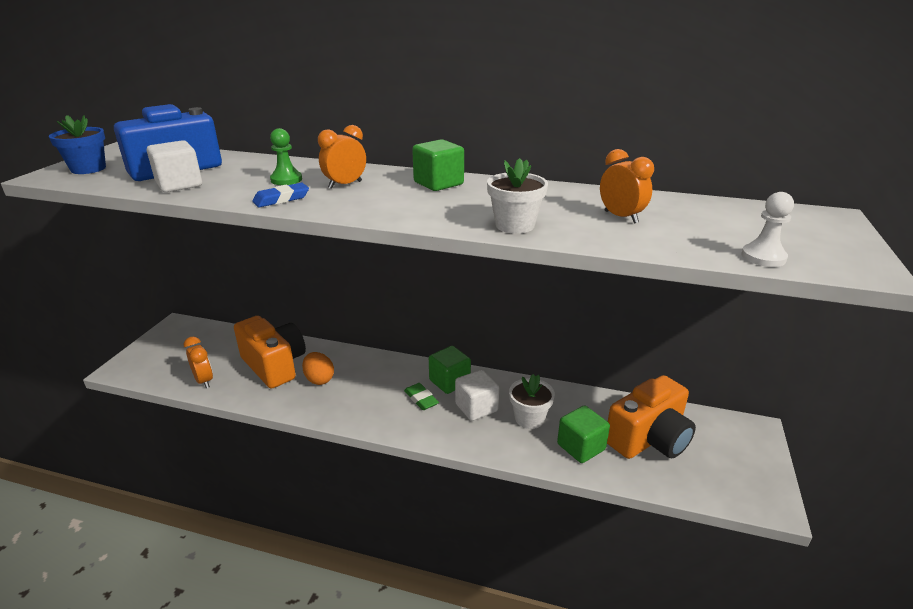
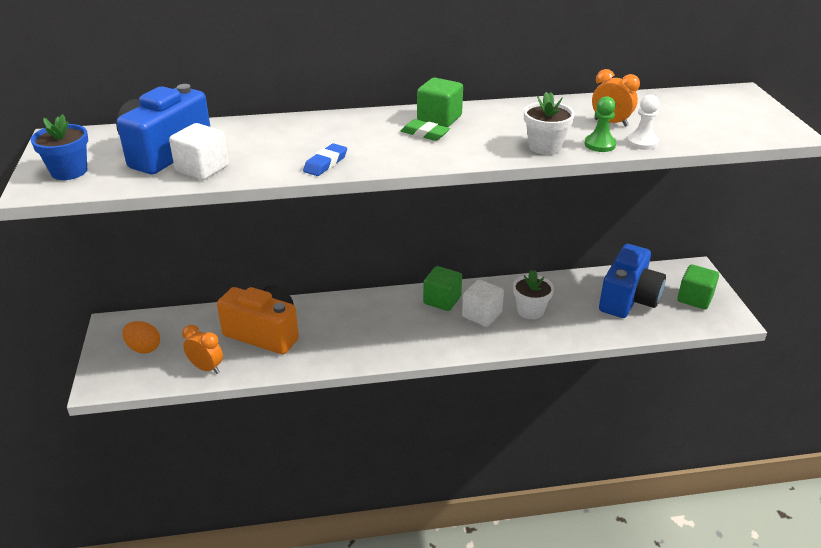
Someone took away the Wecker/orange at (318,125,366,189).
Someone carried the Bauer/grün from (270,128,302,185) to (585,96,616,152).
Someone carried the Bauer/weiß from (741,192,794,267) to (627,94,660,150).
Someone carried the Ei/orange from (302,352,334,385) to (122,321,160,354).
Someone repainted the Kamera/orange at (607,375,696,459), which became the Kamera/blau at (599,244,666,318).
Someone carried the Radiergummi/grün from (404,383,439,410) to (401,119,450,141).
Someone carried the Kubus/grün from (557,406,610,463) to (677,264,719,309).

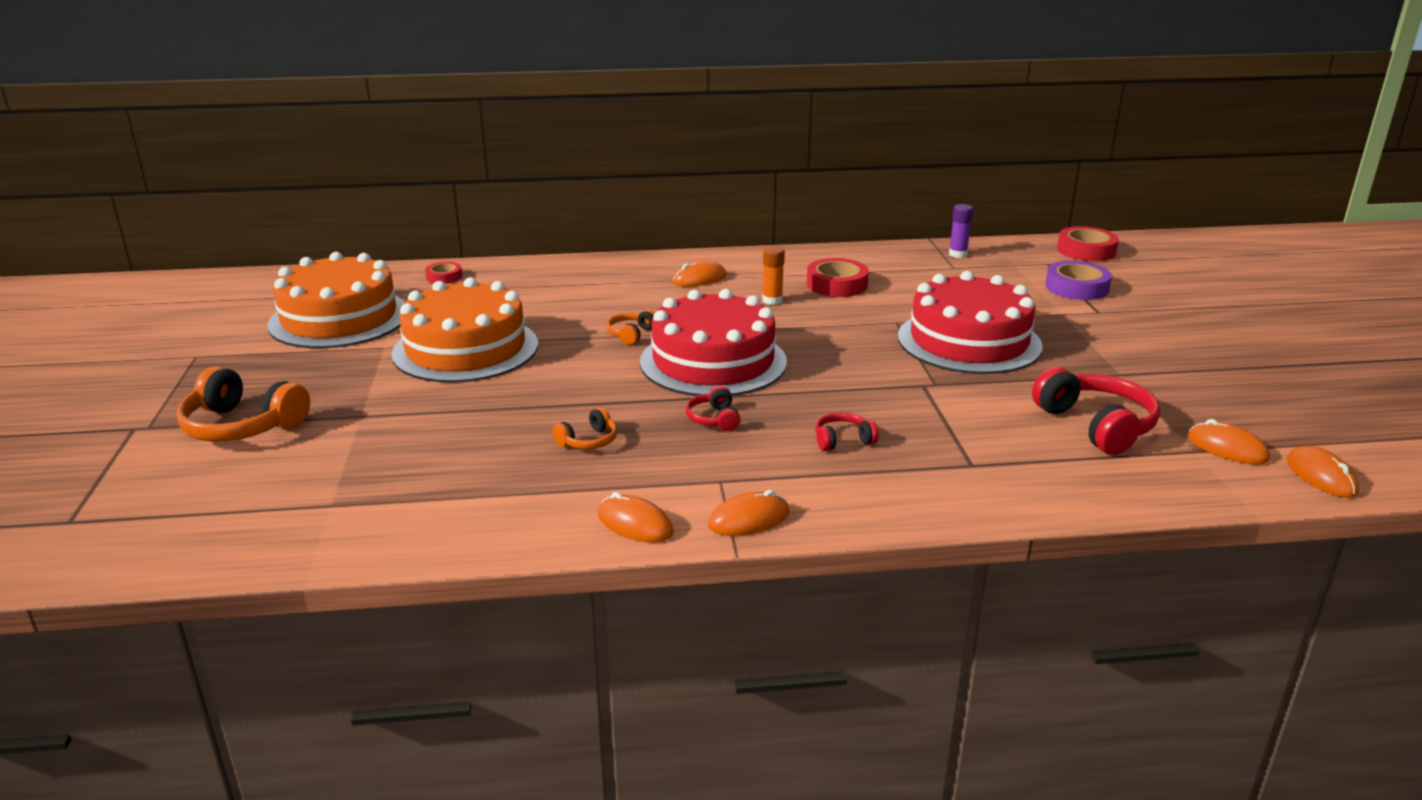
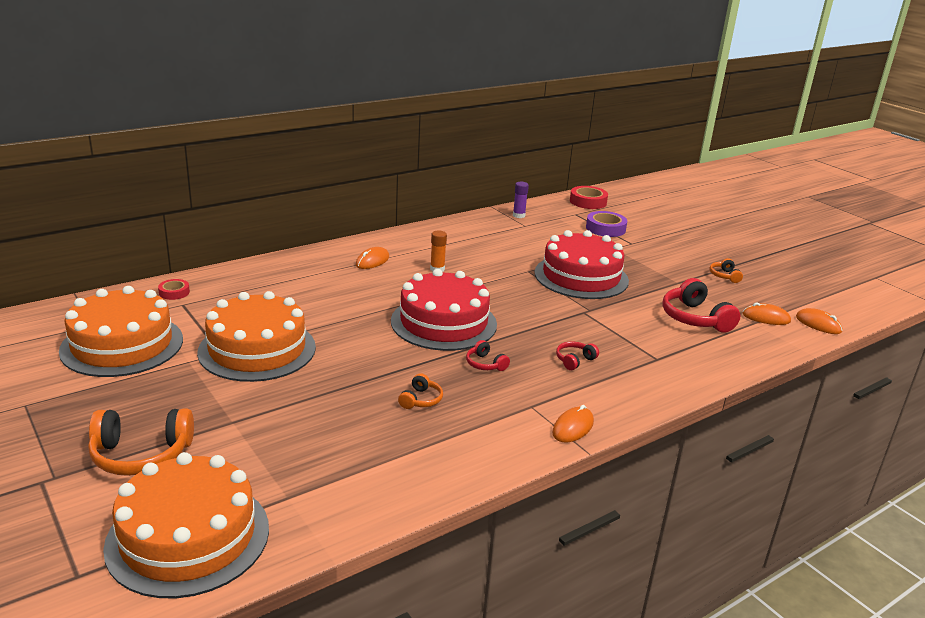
Someone took away the Klebeband/rot at (807,258,869,297).
Someone carried the Kopfhörer/orange from (607,309,655,345) to (709,258,743,283).
Someone rotated the Kopfhörer/rot at (1032,367,1160,455) by 150 degrees counterclockwise.
Someone took away the Computermaus/orange at (598,492,673,542).
Someone put down the Kuchen/orange at (103,452,269,598).

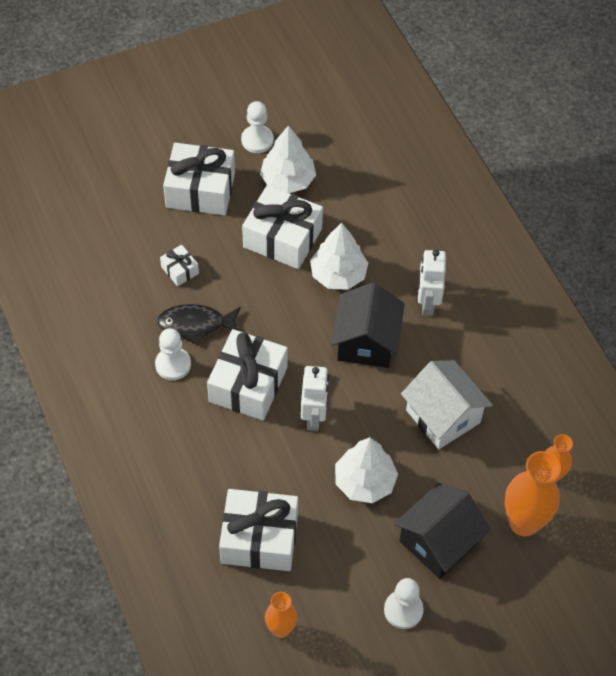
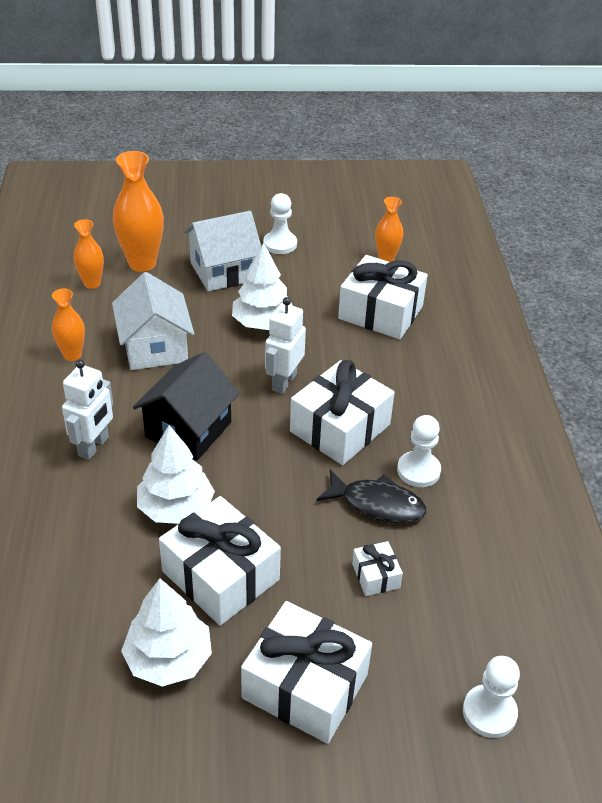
Someone carried the Bauer/weiß from (241,101,274,153) to (463,656,520,738).
Someone repainted the Haus/schwarz at (394,483,491,579), which became the Haus/weiß at (183,211,261,292).
Someone put down the Vase/orange at (52,289,85,361).

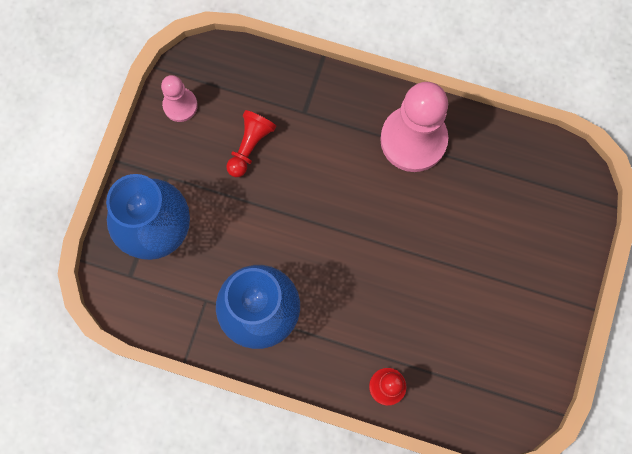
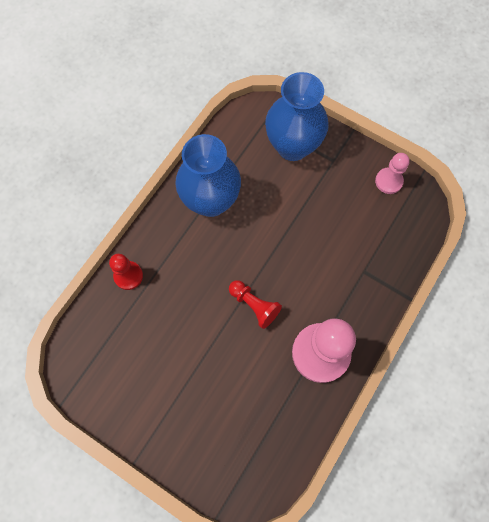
Someone carried the Bauer/rot from (226,110,277,177) to (229,280,282,329).

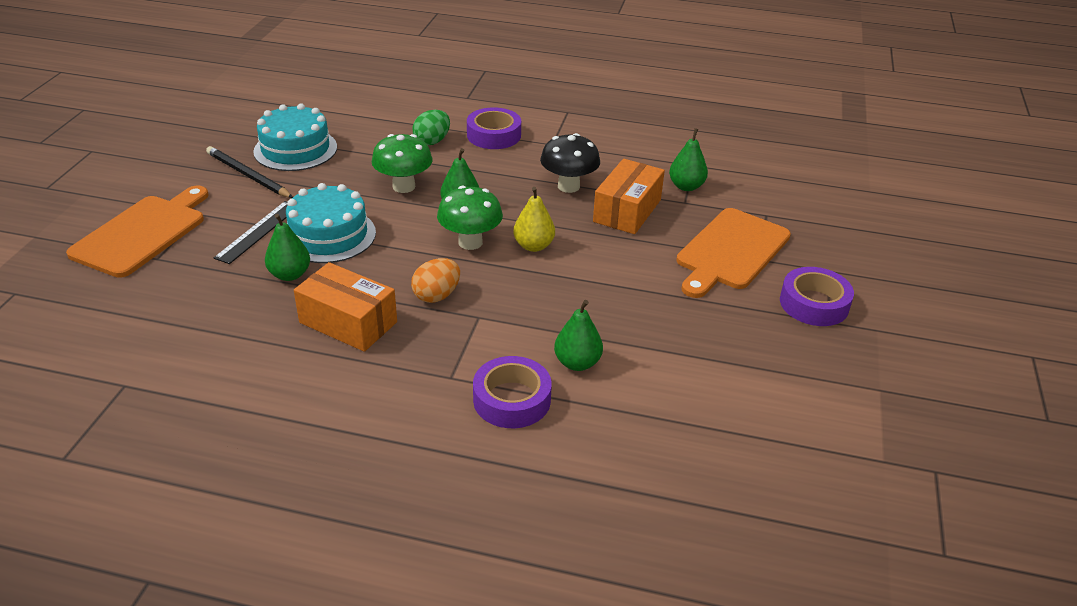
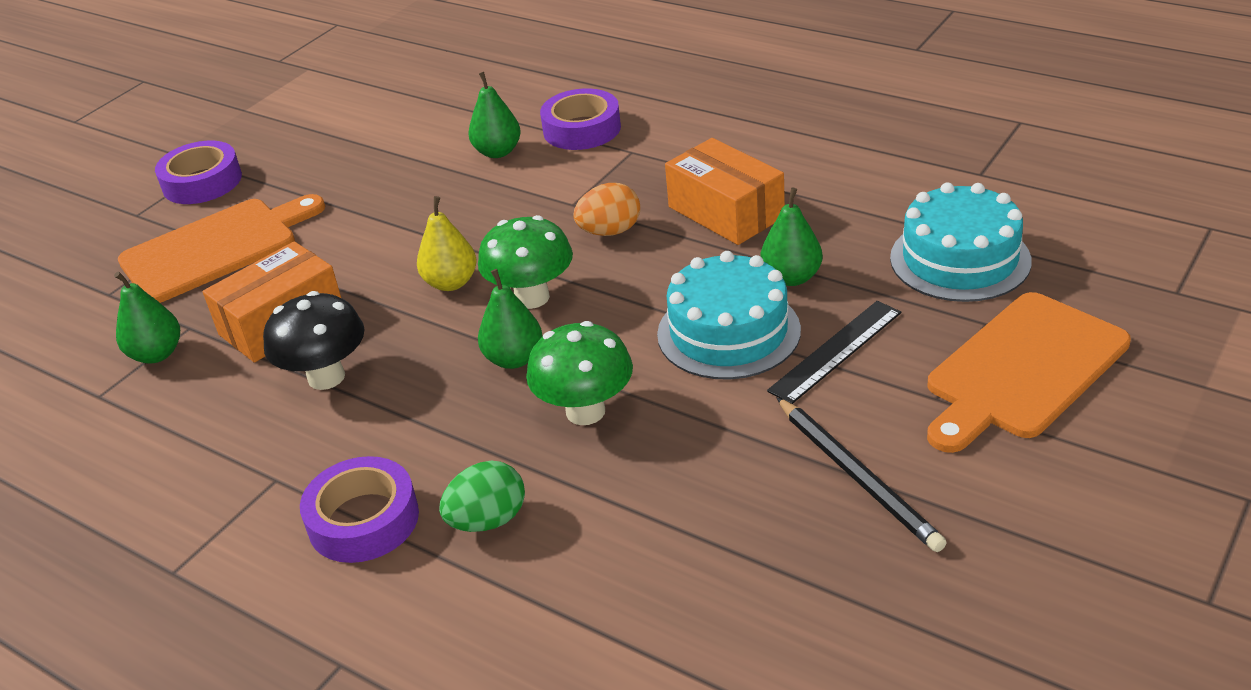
Someone carried the Kuchen/türkis from (253,104,337,171) to (890,182,1032,302).

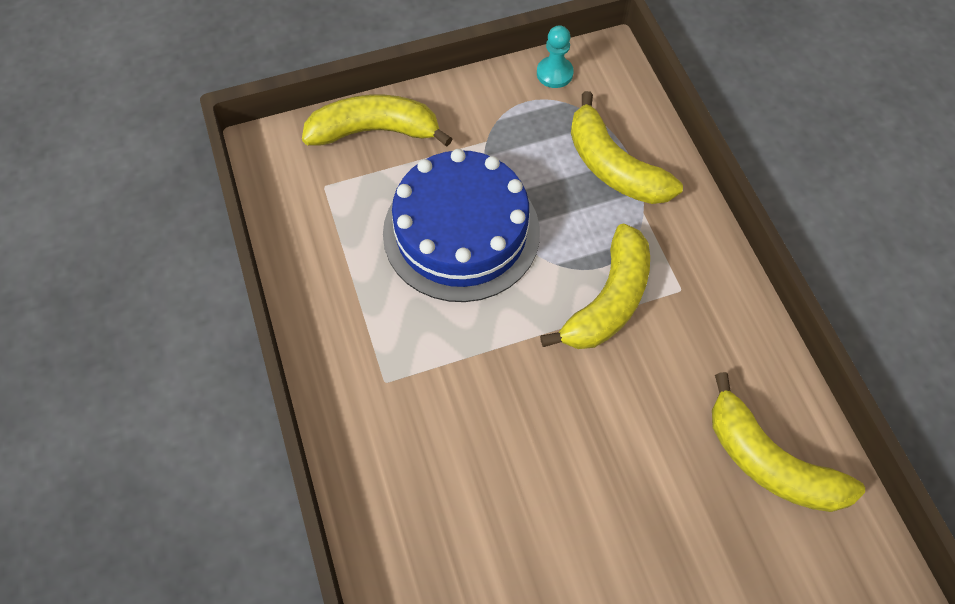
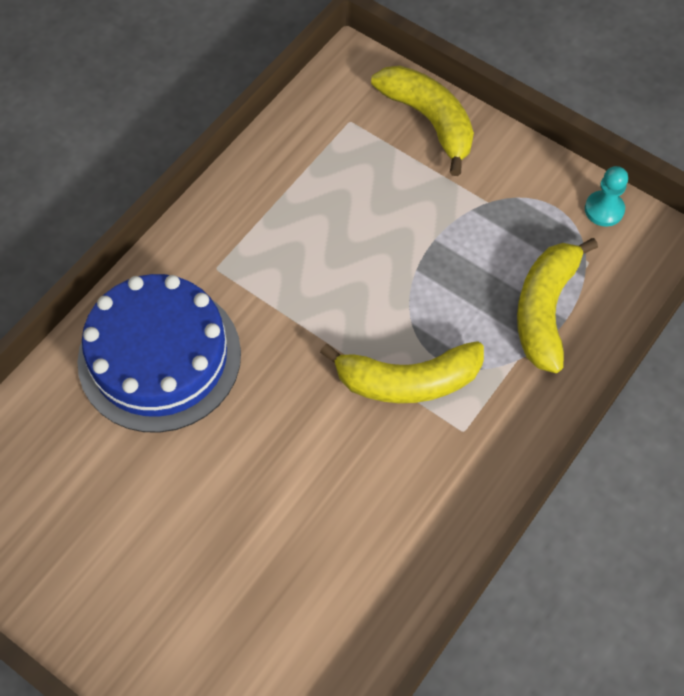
Someone carried the Kuchen/blau from (383,149,540,302) to (77,274,241,433).
Someone took away the Banane/gelb at (712,372,865,512).

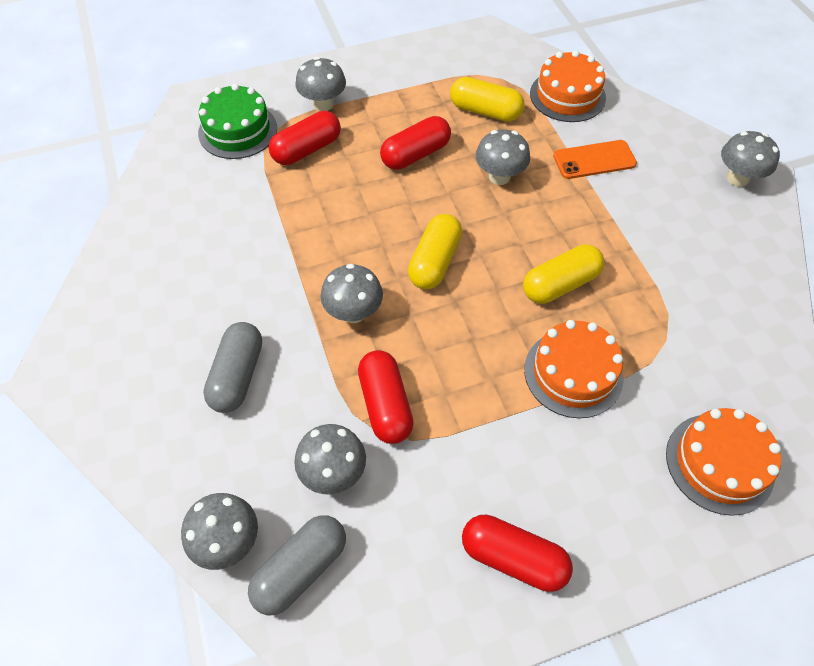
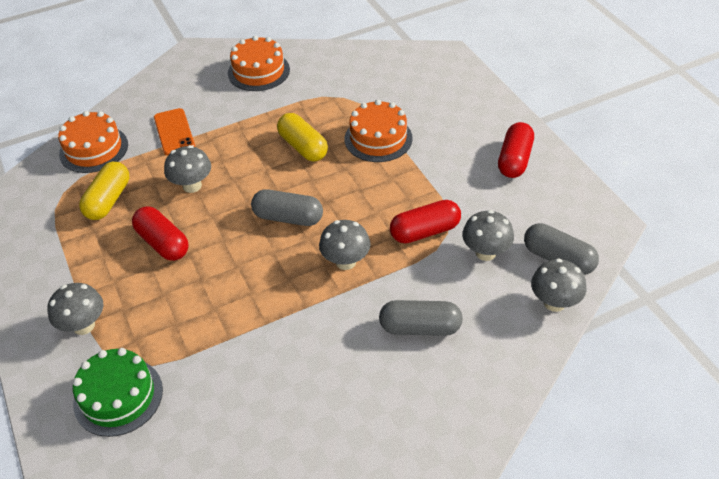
Someone took away the Kapsel/rot at (269,111,341,165).
Someone took away the Pilz/grau at (721,131,780,187).
Someone repainted the Kapsel/gelb at (408,214,462,289), which became the Kapsel/grau at (251,190,323,226).
Someone carried the Kuchen/orange from (666,408,781,516) to (228,36,290,91).

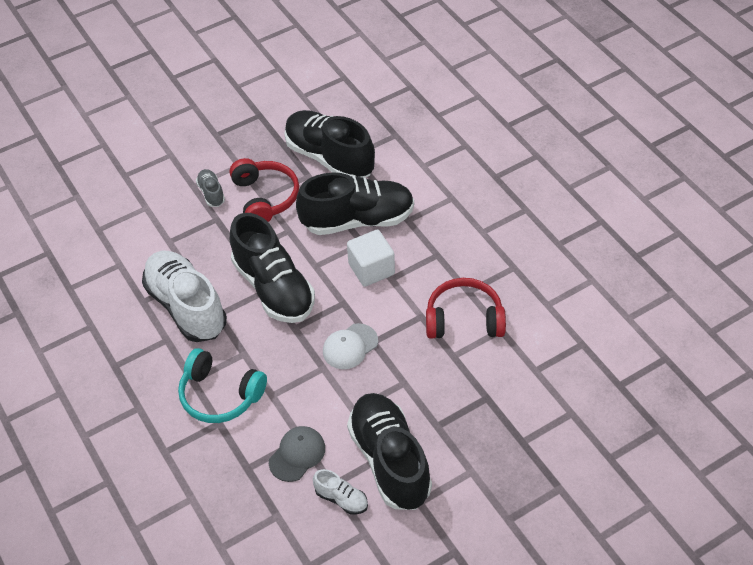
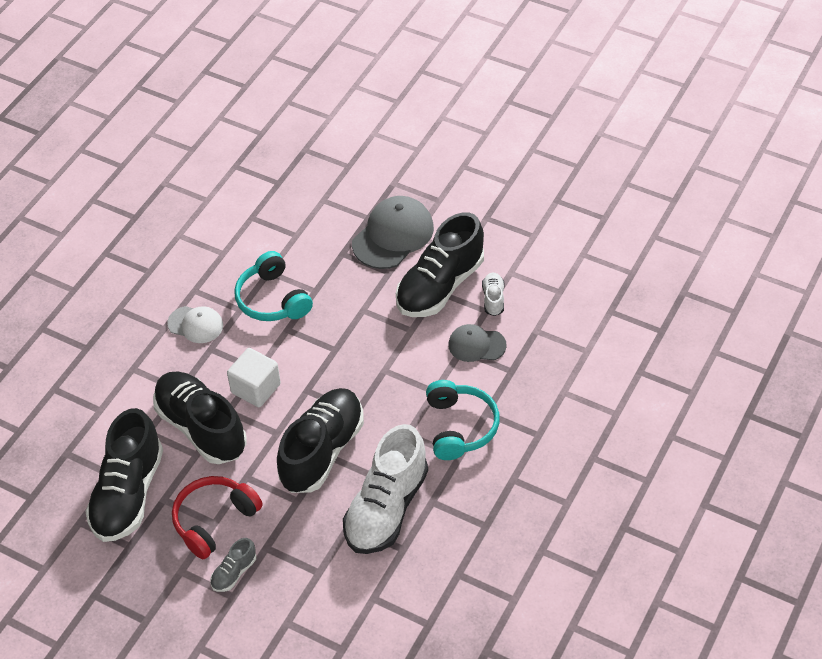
Someone repainted the Kopfhörer/rot at (426,278,506,339), which became the Kopfhörer/türkis at (234,251,313,321).
Someone carried the Kappe/weiß from (323,323,378,369) to (167,306,223,343).
Someone put down the Kappe/grau at (352,196,434,269).

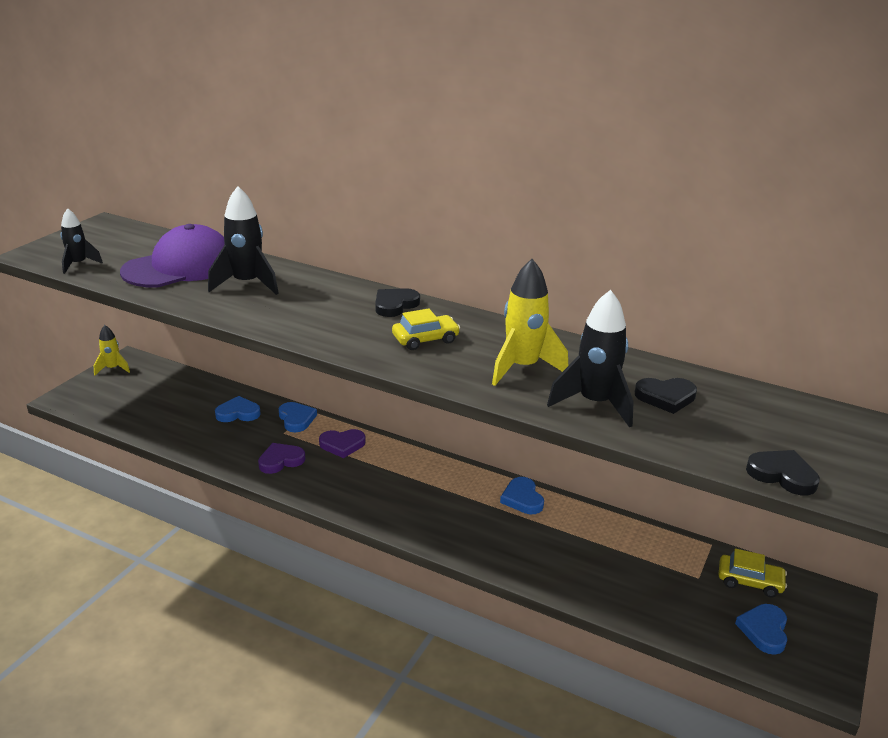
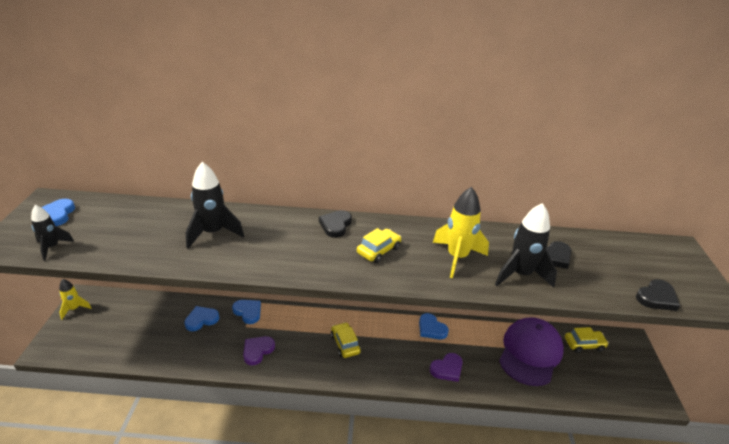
Someone carried the Kappe/lila from (120,224,225,287) to (499,317,564,386).
Someone carried the Herz/lila from (319,429,366,458) to (430,353,463,382).
Someone rotated the Herz/schwarz at (746,450,820,496) by 135 degrees clockwise.
Someone carried the Herz/blau from (735,604,787,655) to (42,199,75,226).
Someone put down the Auto/gelb at (331,322,361,358).

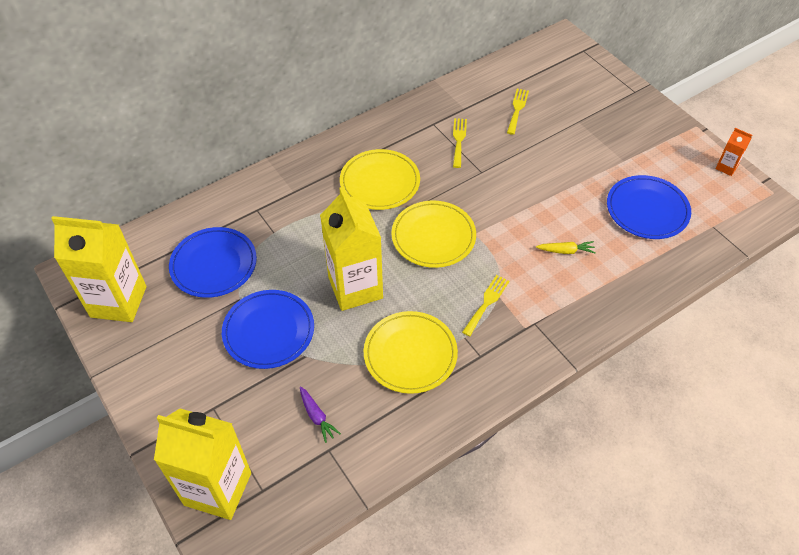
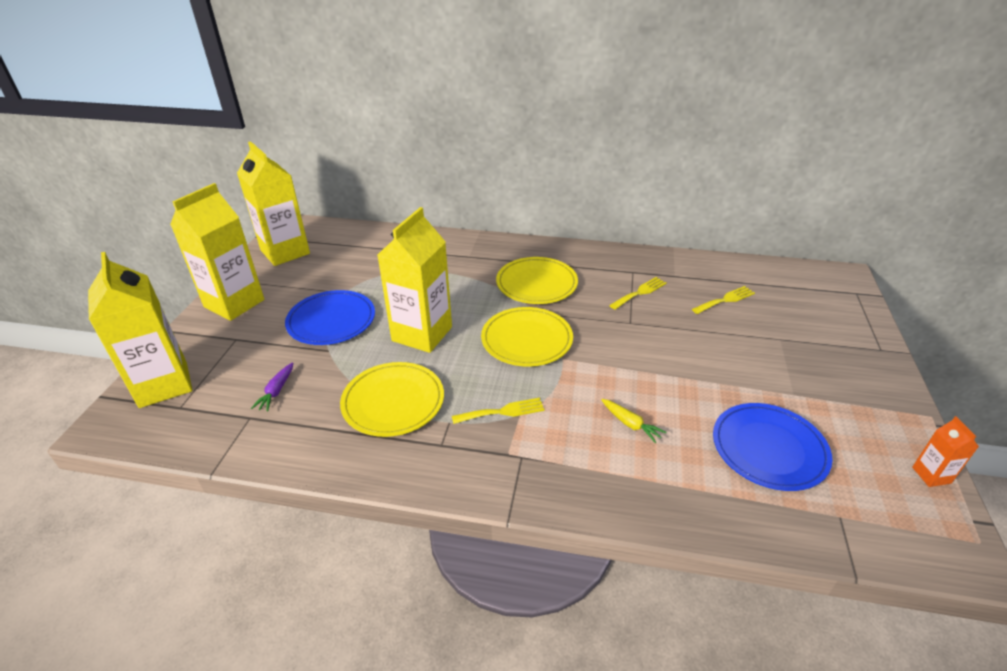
Someone took away the Teller/blau at (169,227,257,298).
Someone put down the Getränkekarton/gelb at (170,183,264,321).

